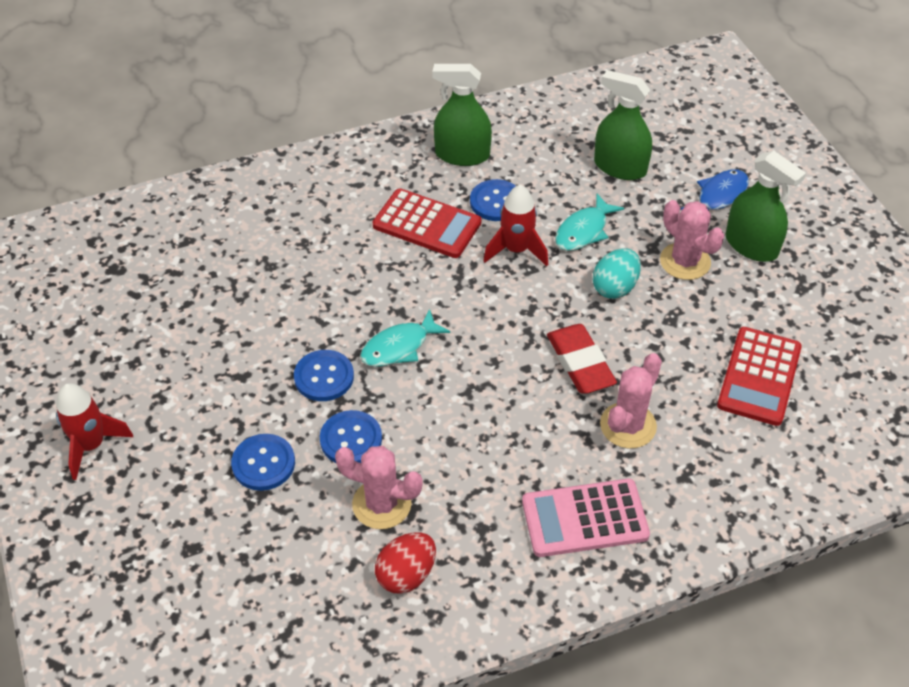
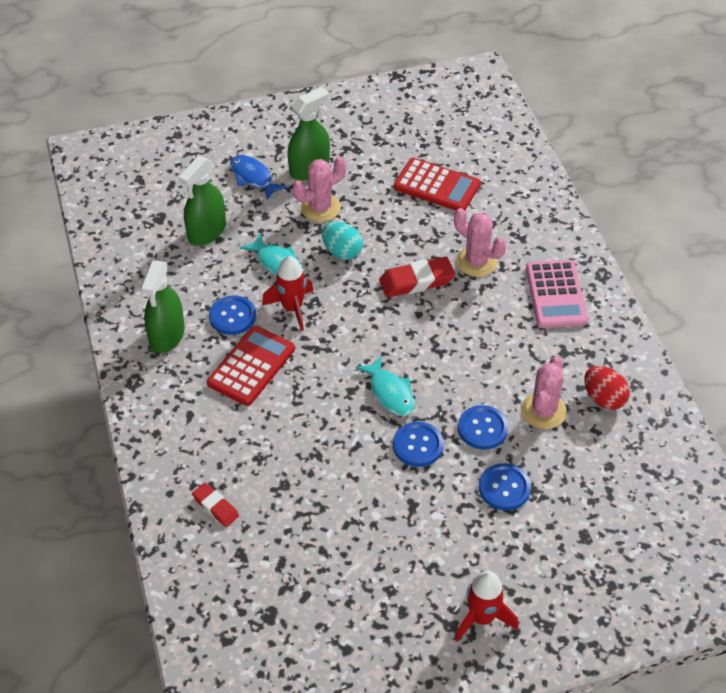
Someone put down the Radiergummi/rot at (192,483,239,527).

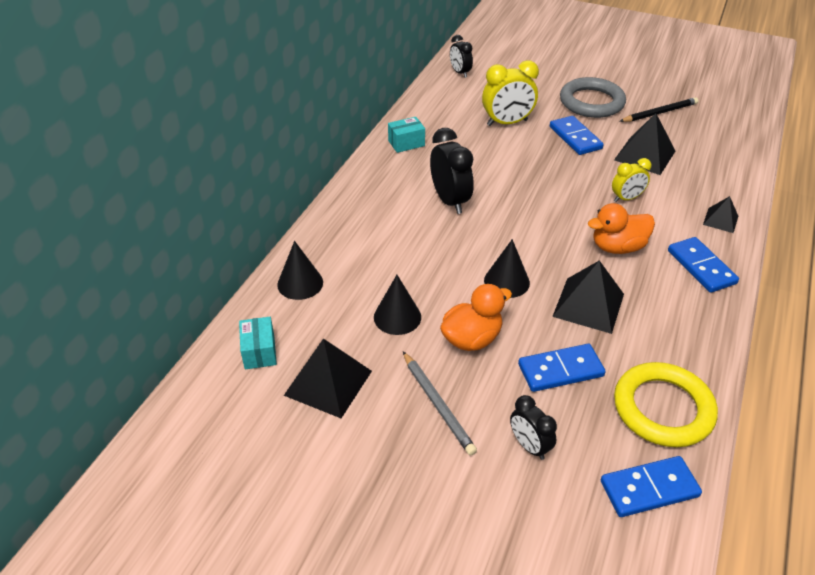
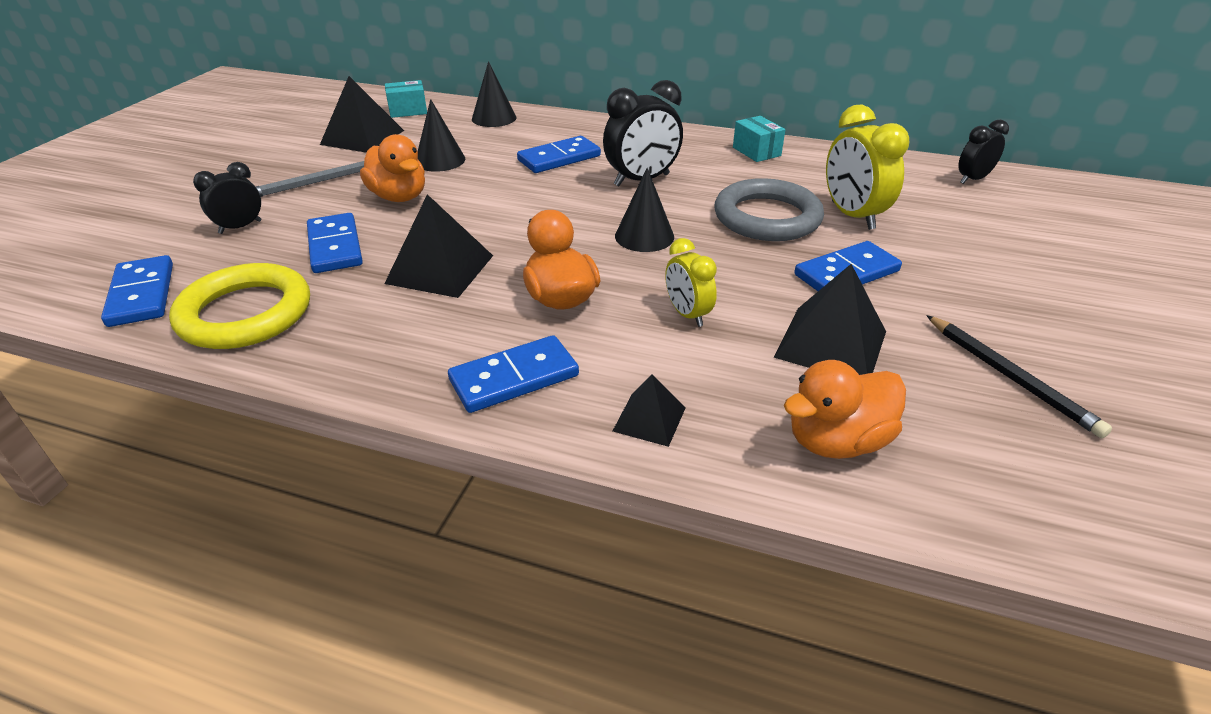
Someone carried the Ring/grau from (560,77,626,118) to (714,178,824,241).
Someone carried the Kegel/schwarz from (484,239,530,298) to (615,168,674,252).
Someone put down the Dominostein/blau at (517,136,601,173).
Someone put down the Ente/orange at (784,360,906,459).

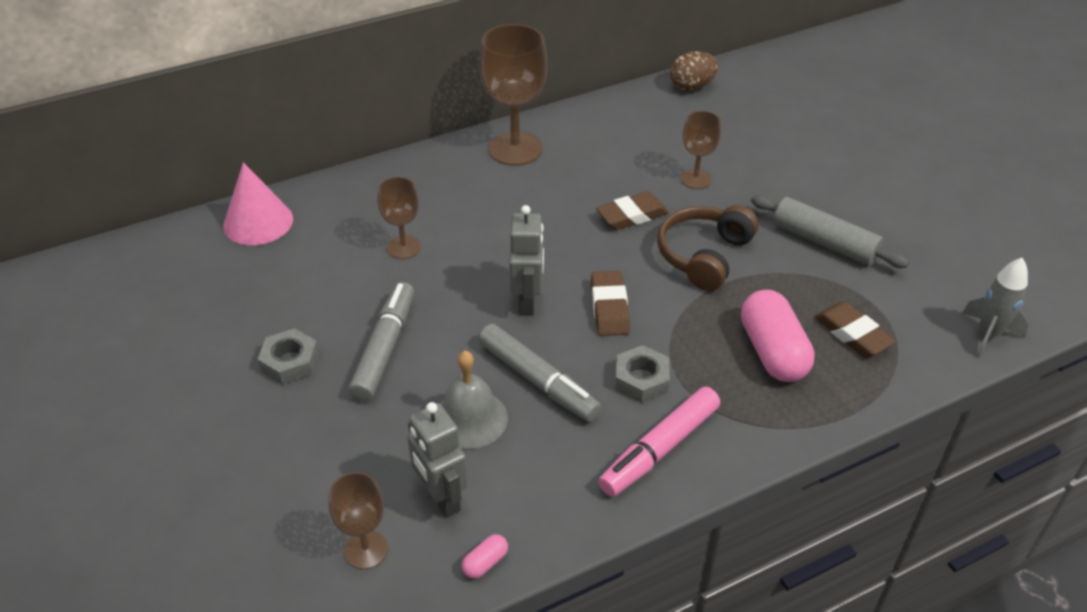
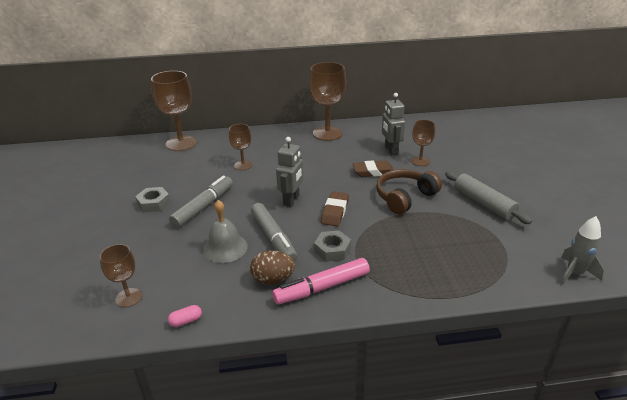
Someone carried the Ei/braun from (670,51,719,91) to (250,250,295,285).
Someone swapped the Kegel/rosa at (223,162,293,245) for the Kelch/braun at (151,71,197,151).
Someone took away the Kapsel/rosa at (741,290,815,382).
Someone took away the Radiergummi/braun at (815,302,896,357).
Someone carried the Roboter/grau from (407,402,468,518) to (382,93,405,155).

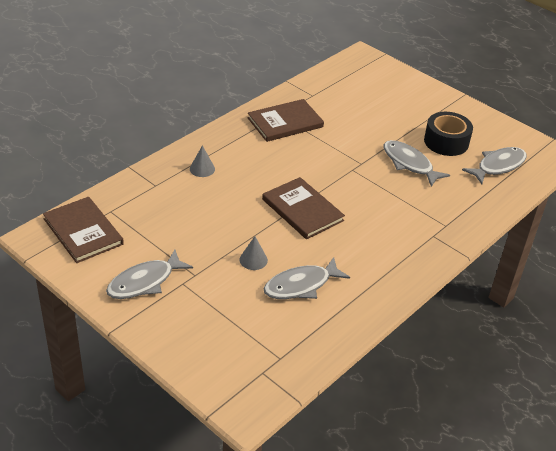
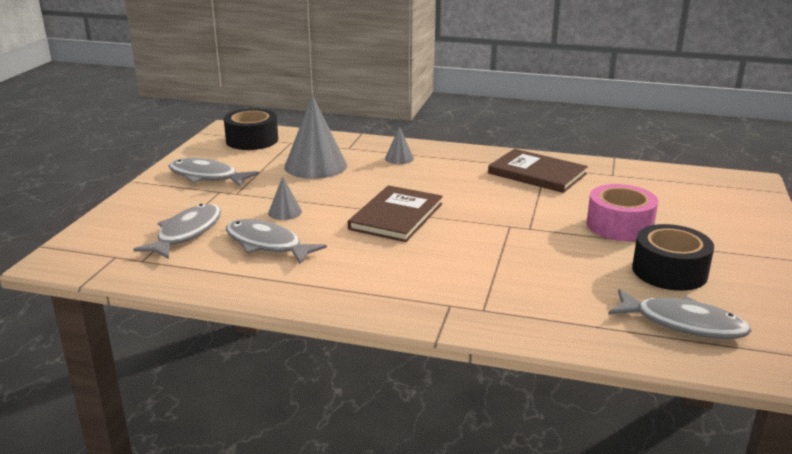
Someone carried the Fisch/grau from (384,140,450,187) to (133,204,221,259).
Someone swapped the Buch/braun at (43,197,124,263) for the Klebeband/schwarz at (224,108,278,150).
Someone put down the Kegel/grau at (284,95,347,179).
Someone put down the Klebeband/rosa at (587,184,658,241).

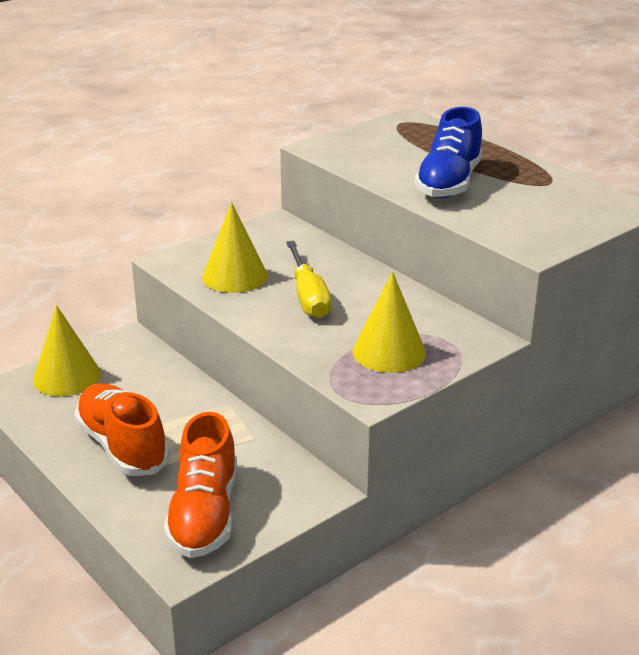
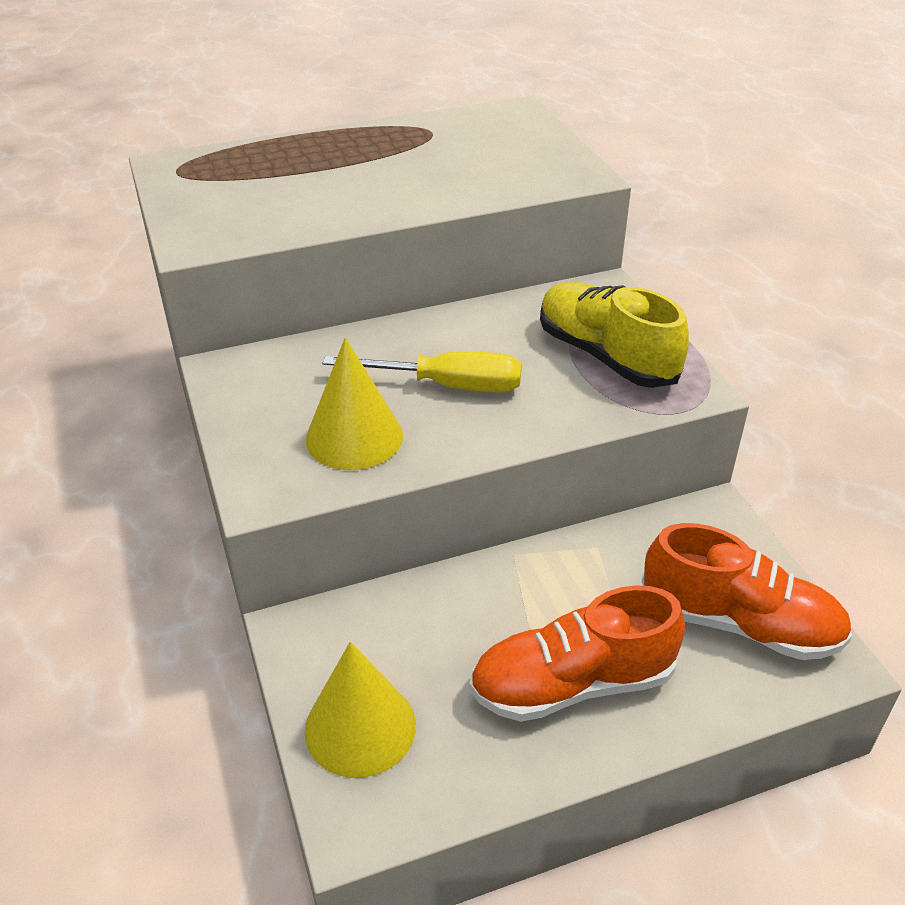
Someone took away the Schuh/blau at (415,107,483,198).
Someone swapped the Kegel/gelb at (353,272,426,373) for the Schuh/gelb at (540,282,689,388).

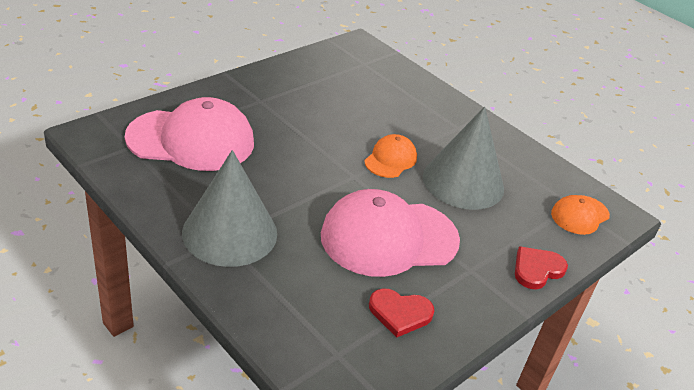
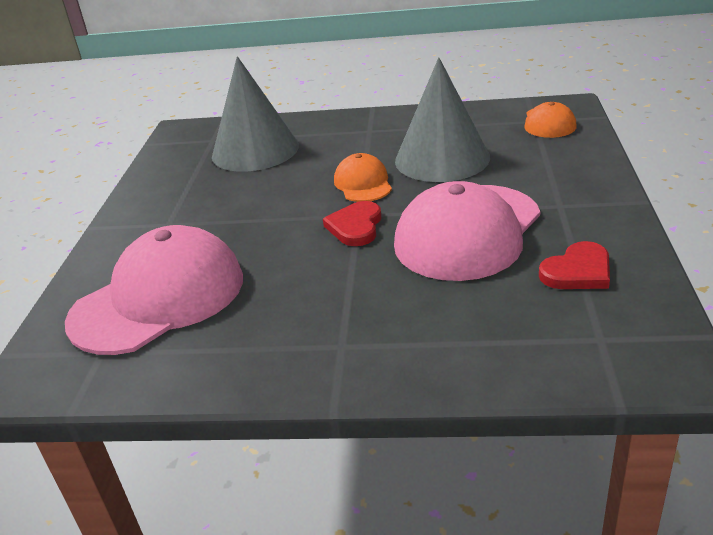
Someone carried the Kegel/grau from (182,150,277,267) to (212,56,299,172).
Someone carried the Herz/rot from (515,246,568,289) to (323,201,382,246).

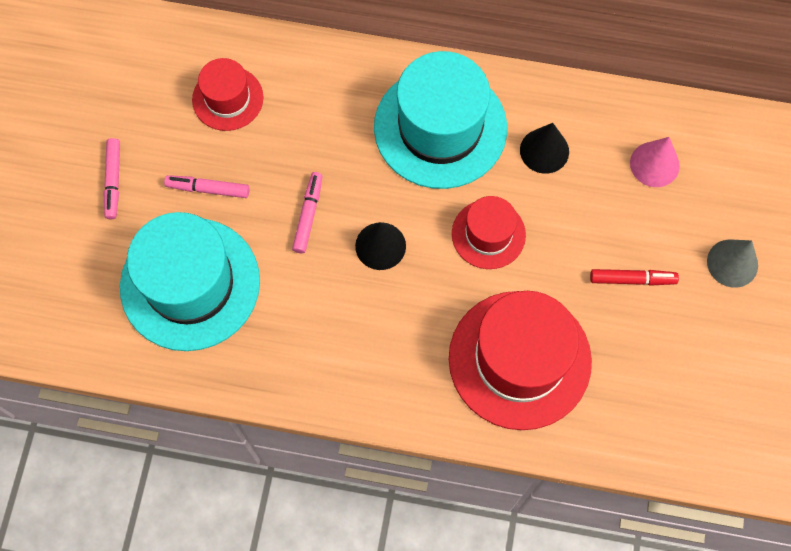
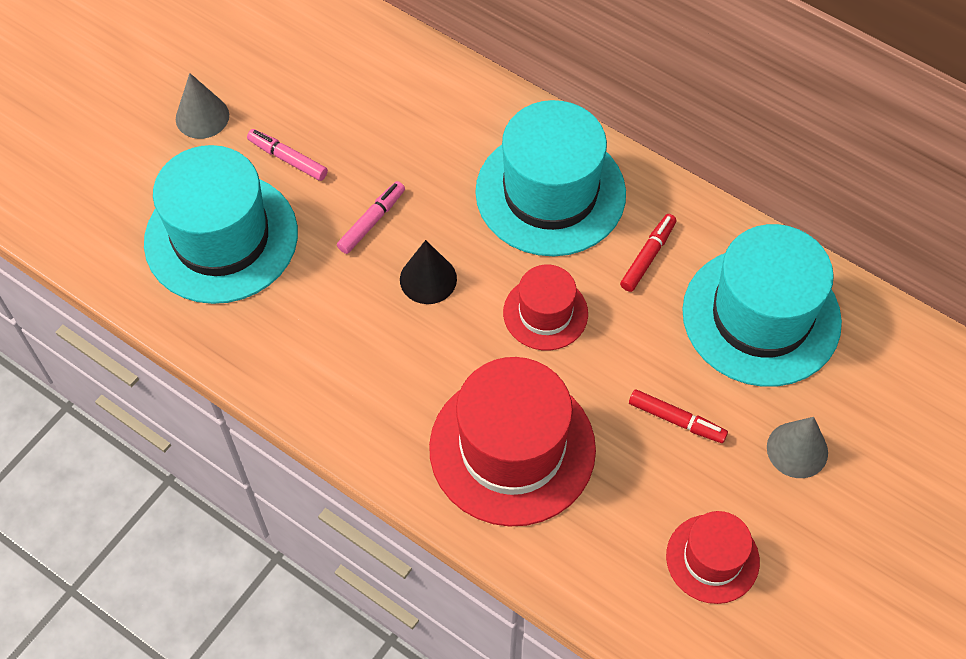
Someone carried the Hut/rot from (192,58,264,131) to (666,511,760,604).
Someone swapped the Kegel/schwarz at (520,123,569,174) for the Filzstift/rot at (620,214,676,292).
Someone swapped the Kegel/rosa at (630,137,680,187) for the Hut/türkis at (682,224,842,387).
Someone swapped the Filzstift/rosa at (103,138,120,220) for the Kegel/grau at (176,73,229,139).

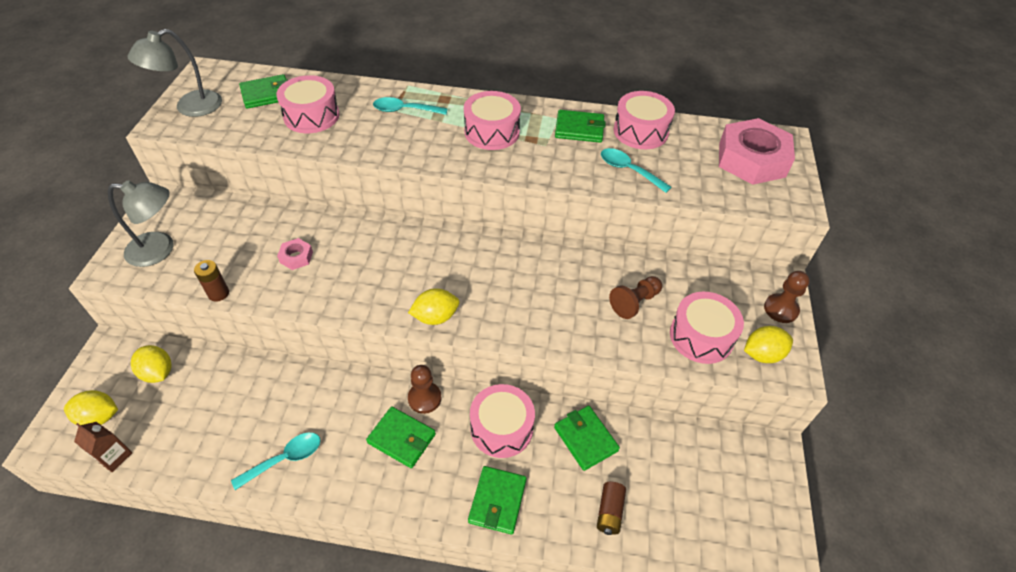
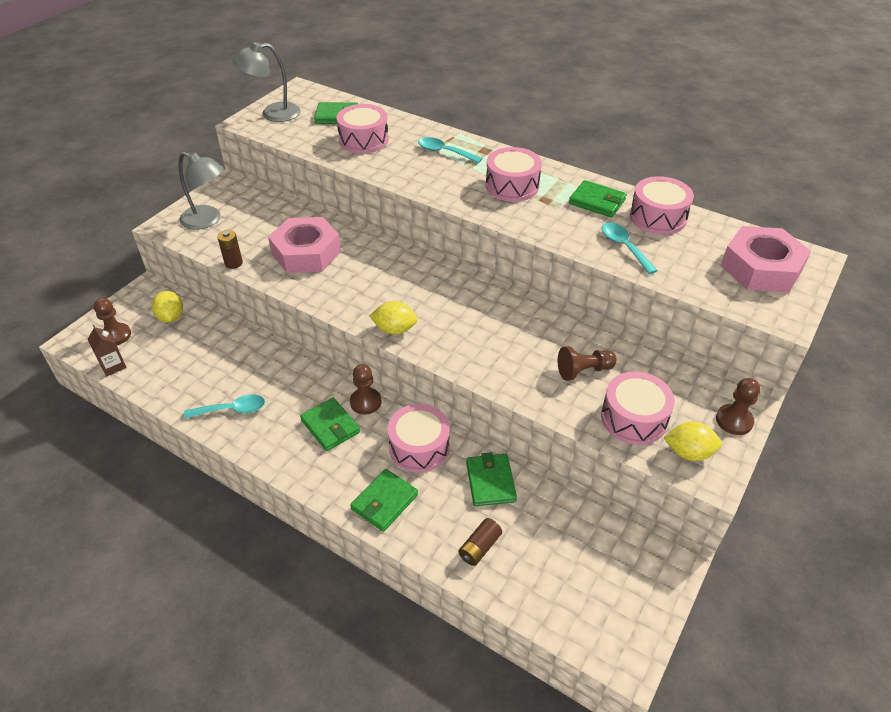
Someone scaled the Sechskantmutter/rosa at (277,238,313,270) by 2.30.
Someone swapped the Zitrone/gelb at (64,390,118,425) for the Bauer/braun at (94,298,131,345).

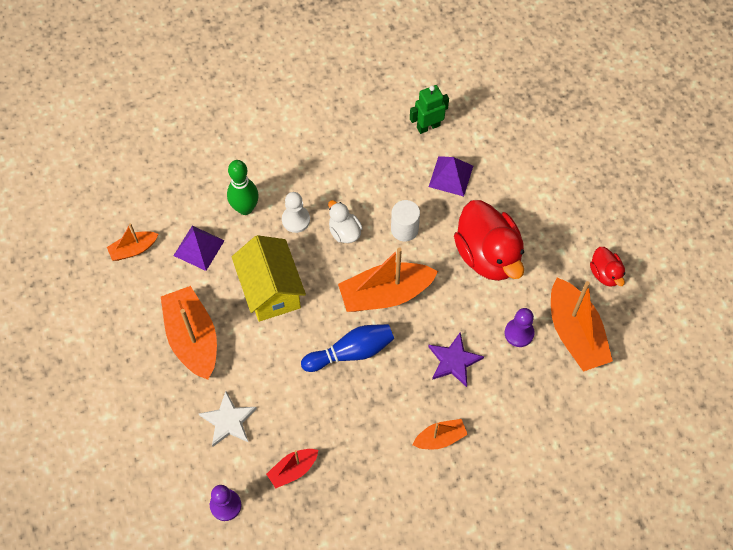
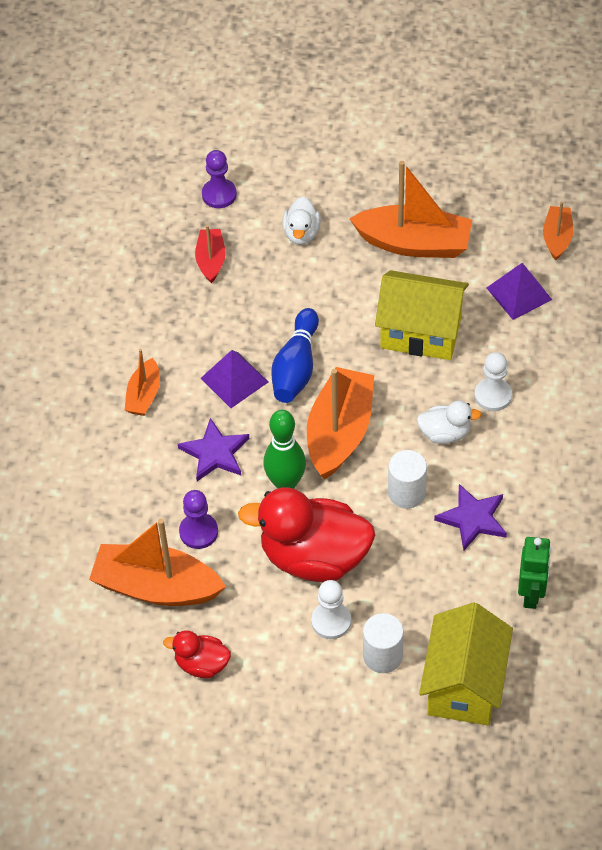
Someone carried the Pyramide/lila from (429,156,473,196) to (201,350,268,408).
Someone carried the Bowlingkegel/grün from (227,160,259,215) to (263,410,306,489).
Someone swapped the Stern/weiß at (199,391,257,446) for the Ente/weiß at (282,197,321,245).
Someone put down the Stern/lila at (434,484,507,551).
Someone put down the Bauer/weiß at (311,580,351,639).
Someone put down the Haus/gelb at (419,602,513,725).
Someone put down the Vollzylinder/weiß at (363,613,404,673).

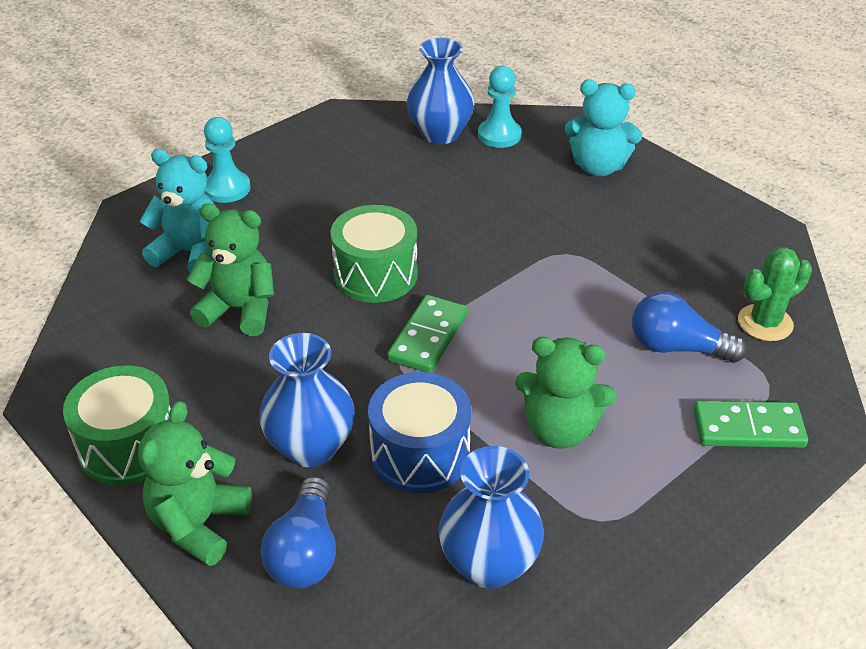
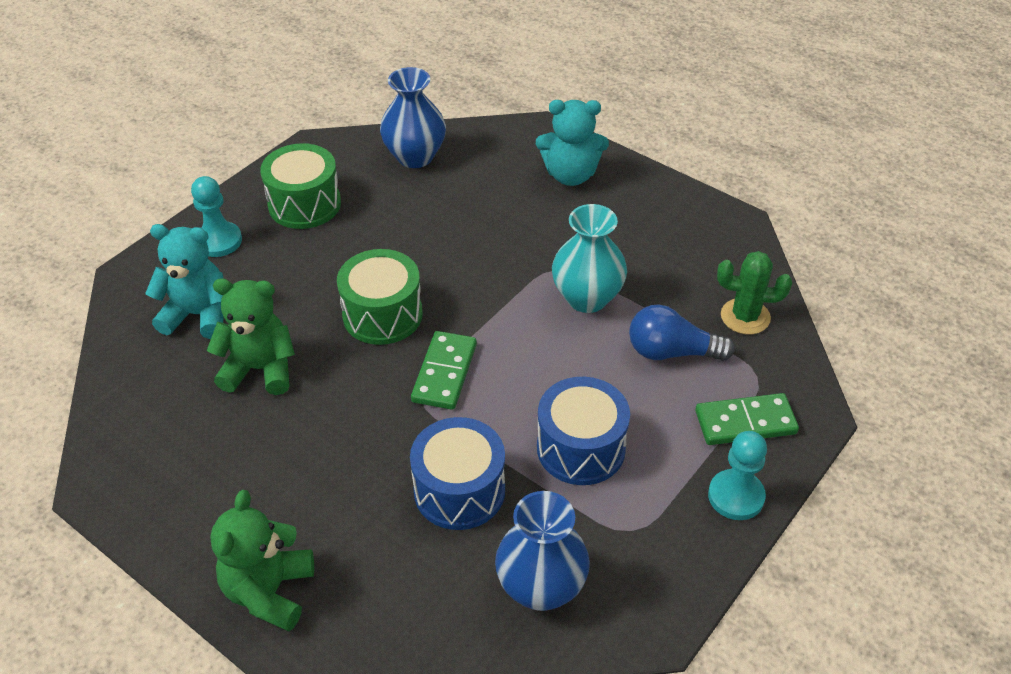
Someone carried the Bauer/türkis from (478,66,521,148) to (708,431,767,520).
Someone rotated the Kaktus/grün at (738,247,812,341) by 45 degrees clockwise.
Someone took away the Vase/blau at (259,333,355,467).
Someone swapped the Teddybär/grün at (515,337,617,449) for the Trommel/blau at (537,377,630,485).
Someone carried the Trommel/grün from (63,365,171,486) to (260,143,341,229).
Someone took away the Glühbirne/blau at (261,476,336,588).
Someone put down the Vase/türkis at (552,204,627,313).

